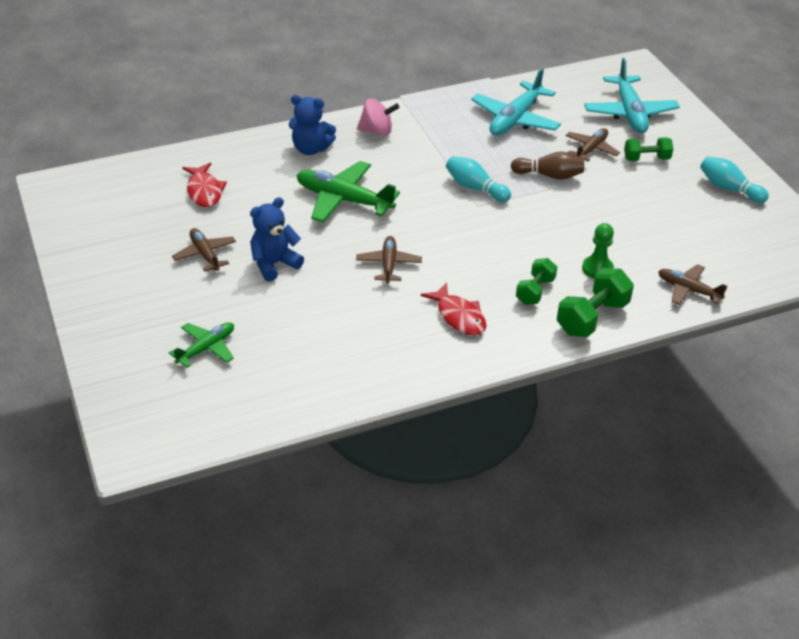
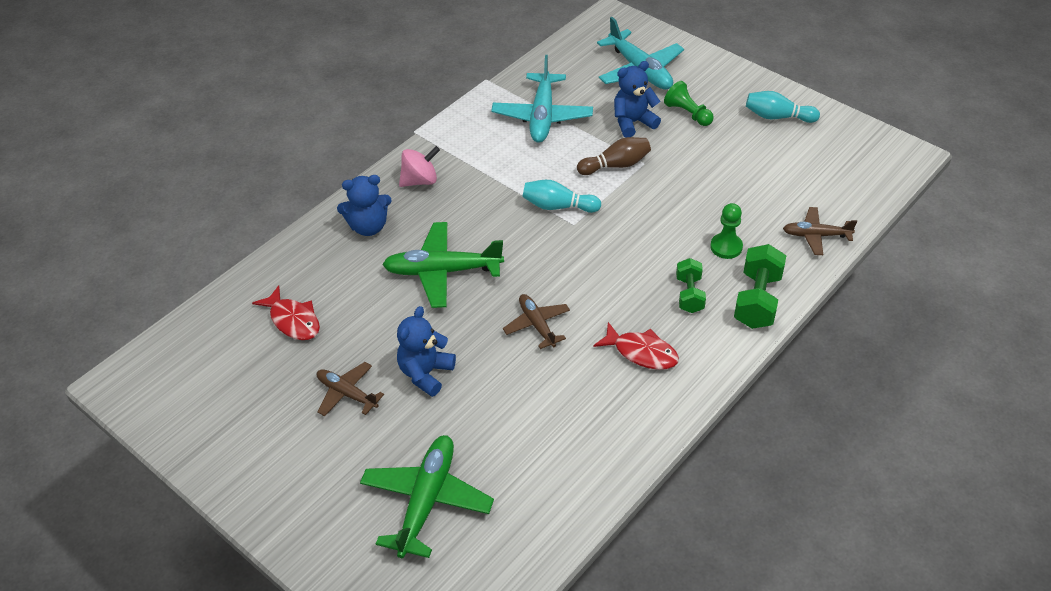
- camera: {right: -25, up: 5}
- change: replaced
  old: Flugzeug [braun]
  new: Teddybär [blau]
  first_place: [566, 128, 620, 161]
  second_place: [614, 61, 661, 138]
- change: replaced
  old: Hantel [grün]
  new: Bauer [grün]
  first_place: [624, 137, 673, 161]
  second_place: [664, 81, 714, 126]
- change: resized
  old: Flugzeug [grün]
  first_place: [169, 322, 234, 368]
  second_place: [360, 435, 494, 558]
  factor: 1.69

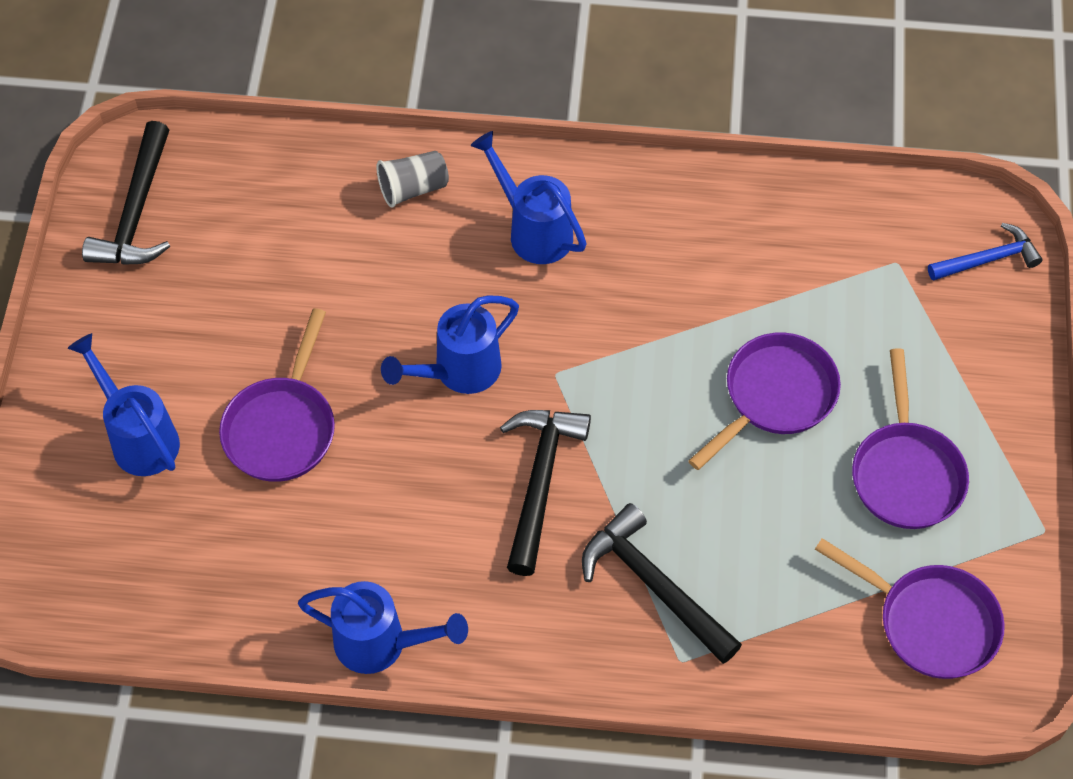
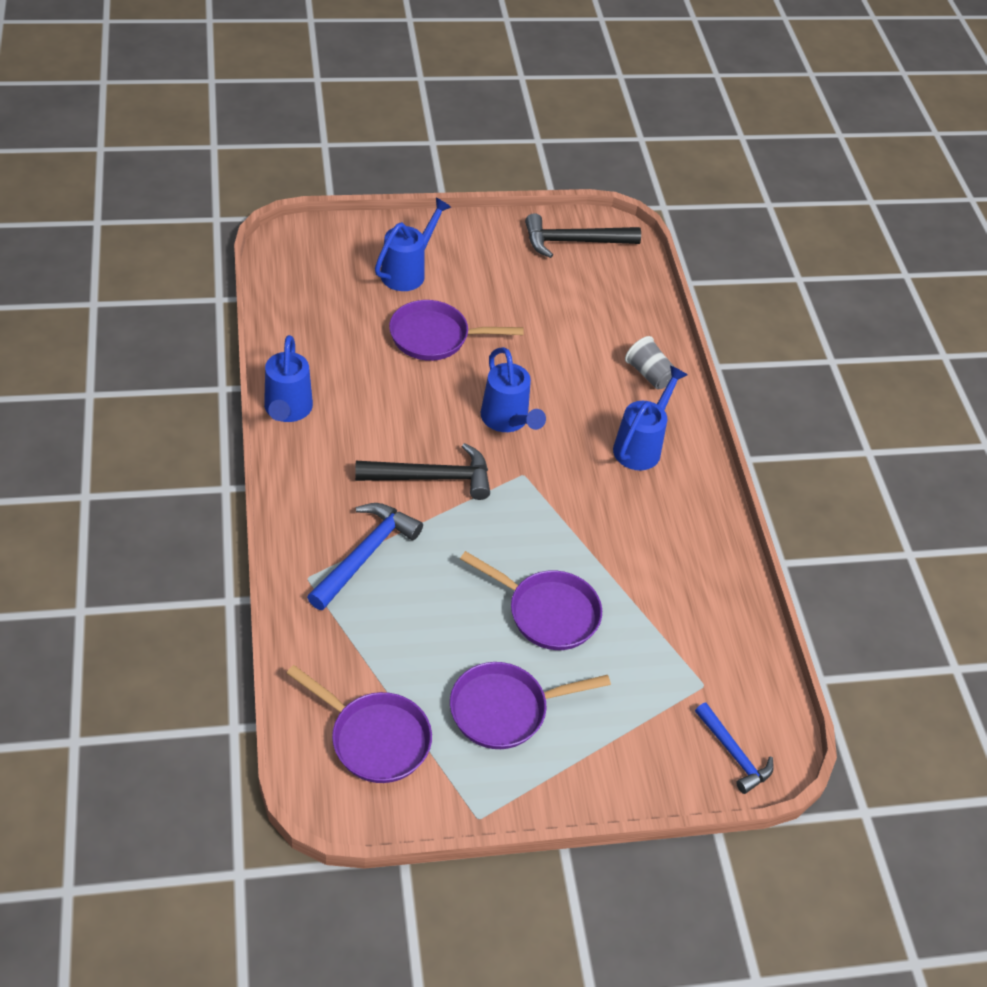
- camera: {right: 70, up: -10}
- change: recoloured
  old: Hammer [schwarz]
  new: Hammer [blau]
  first_place: [582, 503, 742, 664]
  second_place: [307, 503, 423, 610]
- change: turned
  old: Gießkanne [blau]
  first_place: [381, 295, 519, 394]
  second_place: [481, 347, 546, 432]
  degrees: -150
- change: turned
  old: Pfanne [lila]
  first_place: [815, 538, 1005, 679]
  second_place: [286, 665, 432, 783]
  degrees: -75

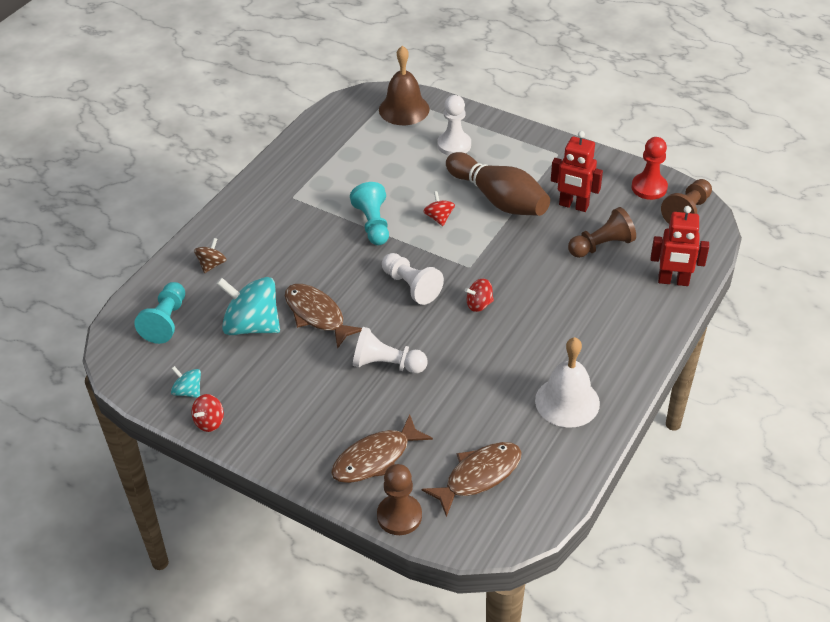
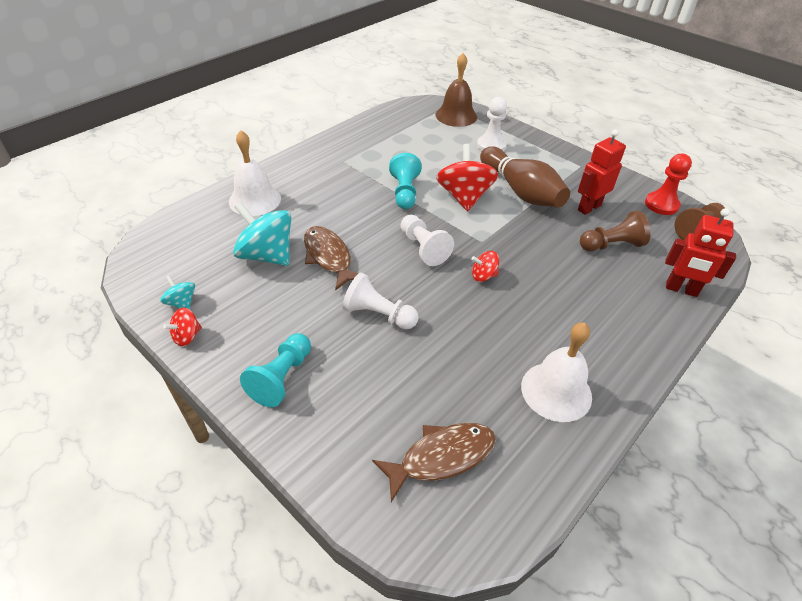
- camera: {right: 10, up: 0}
- change: removed
  old: Fisch [braun]
  first_place: [331, 414, 433, 483]
- change: removed
  old: Bauer [braun]
  first_place: [377, 464, 422, 535]
- change: moved
  old: Bauer [türkis]
  first_place: [134, 282, 185, 344]
  second_place: [240, 333, 311, 407]
- change: replaced
  old: Kreisel [braun]
  new: Glocke [weiß]
  first_place: [194, 238, 226, 273]
  second_place: [229, 130, 281, 216]
- change: turned
  old: Roboter [rot]
  first_place: [551, 131, 603, 212]
  second_place: [578, 130, 626, 215]
  degrees: 105
- change: resized
  old: Kreisel [rot]
  first_place: [423, 191, 455, 226]
  second_place: [436, 144, 498, 211]
  factor: 2.06

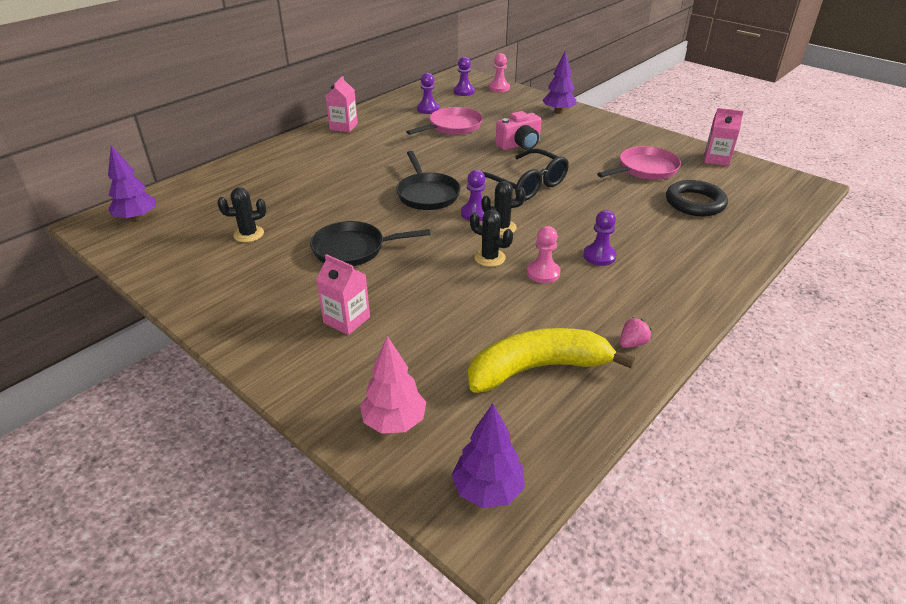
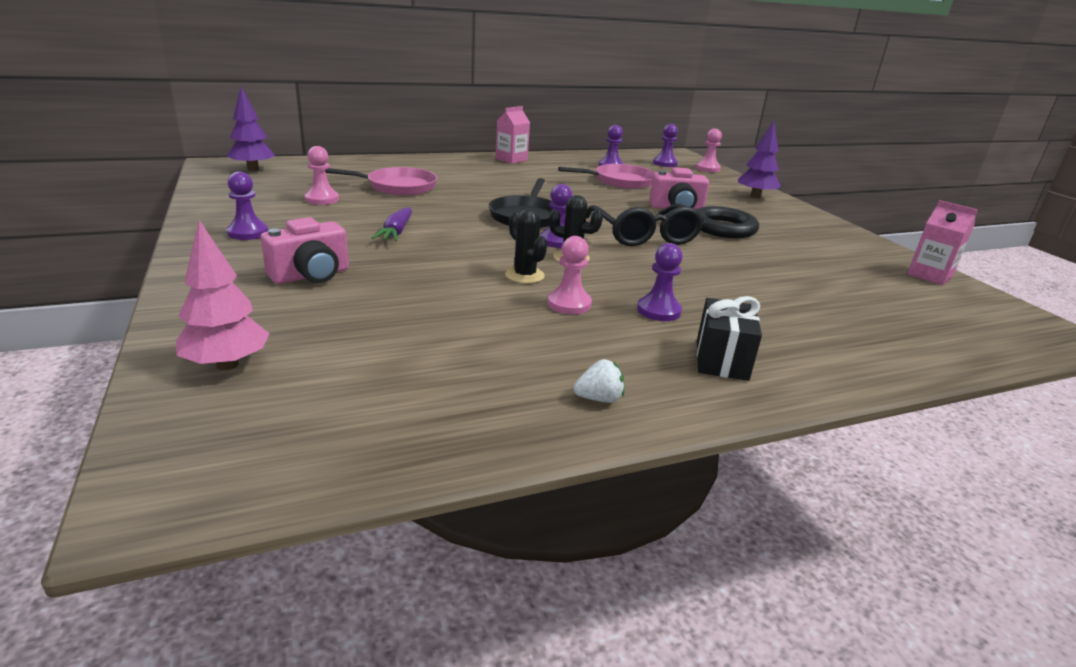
- camera: {right: 25, up: -10}
- change: removed
  old: Baum [lila]
  first_place: [451, 403, 525, 508]
- change: removed
  old: Banane [gelb]
  first_place: [468, 328, 635, 393]
- change: added
  new: Bauer [lila]
  second_place: [227, 172, 268, 240]
- change: added
  new: Geschenk [schwarz]
  second_place: [697, 296, 762, 381]
- change: moved
  old: Pfanne [rosa]
  first_place: [597, 146, 681, 180]
  second_place: [325, 167, 437, 196]
- change: moved
  old: Ring [schwarz]
  first_place: [666, 180, 728, 216]
  second_place: [697, 206, 759, 238]
- change: replaced
  old: Kaktus [schwarz]
  new: Bauer [rosa]
  first_place: [217, 187, 266, 242]
  second_place: [305, 146, 339, 205]
- change: replaced
  old: Pfanne [schwarz]
  new: Karotte [lila]
  first_place: [310, 221, 430, 266]
  second_place: [372, 207, 412, 241]
- change: replaced
  old: Getränkekarton [rosa]
  new: Kamera [rosa]
  first_place: [316, 254, 370, 335]
  second_place: [261, 217, 349, 284]
- change: recoloured
  old: Erdbeere [rosa]
  new: Erdbeere [weiß]
  first_place: [620, 317, 652, 348]
  second_place: [573, 359, 625, 402]

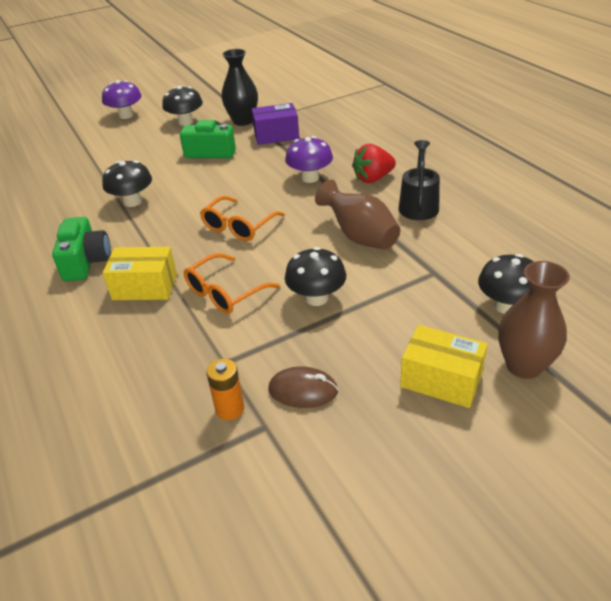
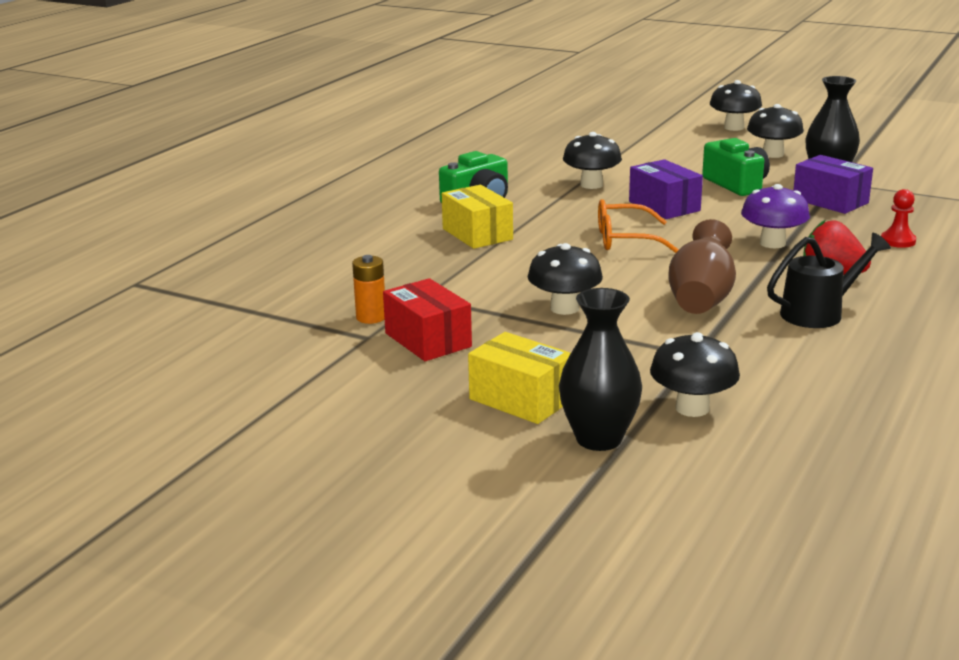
- camera: {right: 55, up: -15}
- change: removed
  old: Brille [orange]
  first_place: [184, 253, 280, 314]
- change: added
  new: Schachtel [lila]
  second_place: [629, 159, 703, 219]
- change: added
  new: Bauer [rot]
  second_place: [881, 189, 916, 248]
- change: replaced
  old: Computermaus [braun]
  new: Schachtel [rot]
  first_place: [269, 366, 338, 408]
  second_place: [383, 278, 472, 361]
- change: recoloured
  old: Pilz [lila]
  new: Pilz [schwarz]
  first_place: [102, 80, 142, 119]
  second_place: [710, 80, 762, 131]
- change: recoloured
  old: Vase [braun]
  new: Vase [schwarz]
  first_place: [498, 261, 570, 379]
  second_place: [559, 288, 642, 451]
- change: turned
  old: Schachtel [gelb]
  first_place: [400, 325, 488, 408]
  second_place: [468, 332, 571, 424]
  degrees: -45

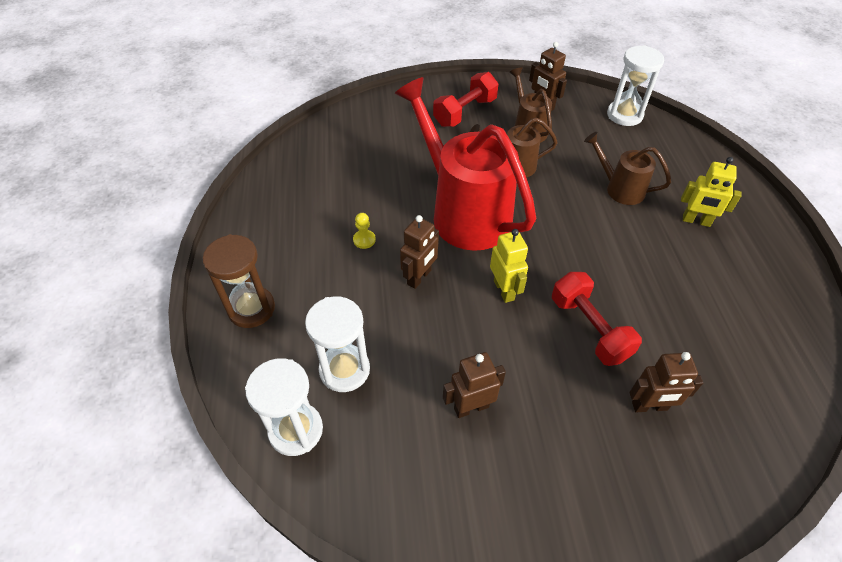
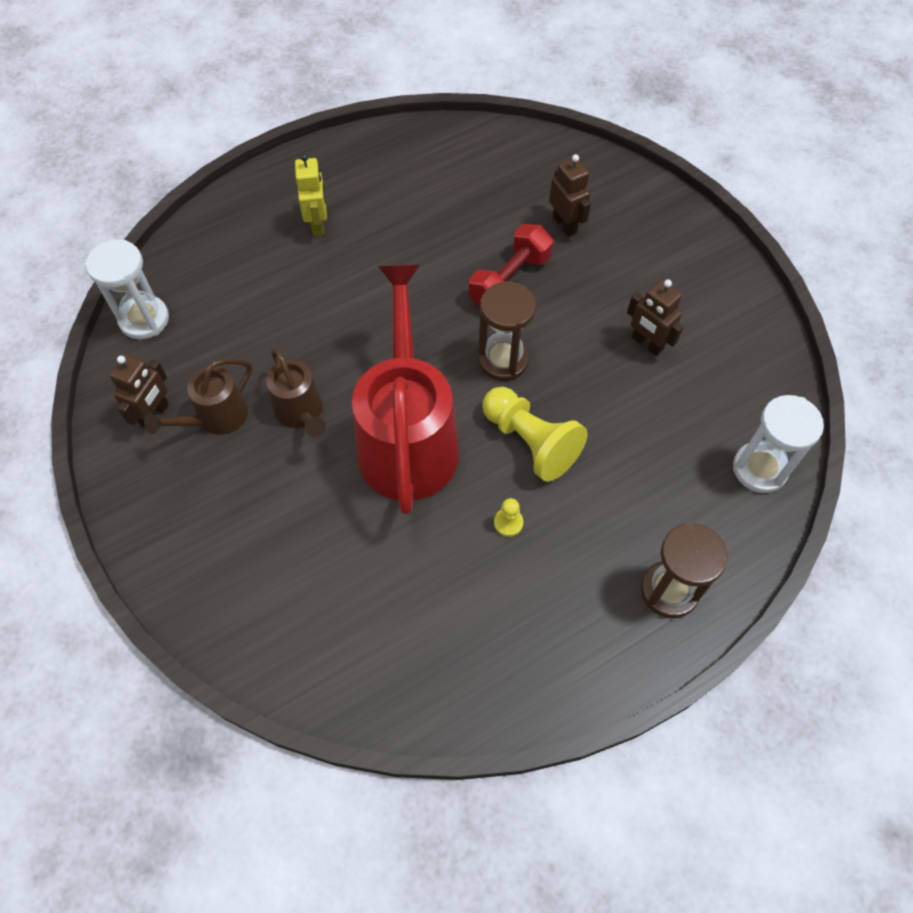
- camera: {right: -115, up: 10}
- change: removed
  old: Sanduhr [weiß]
  first_place: [305, 296, 370, 392]
- change: removed
  old: Hantel [rot]
  first_place: [433, 72, 499, 127]
- change: removed
  old: Gießkanne [braun]
  first_place: [584, 132, 671, 205]
- change: replaced
  old: Roboter [braun]
  new: Bauer [gelb]
  first_place: [400, 215, 439, 289]
  second_place: [482, 387, 587, 482]
- change: replaced
  old: Roboter [gelb]
  new: Sanduhr [braun]
  first_place: [490, 229, 528, 303]
  second_place: [478, 282, 536, 381]
- change: turned
  old: Gießkanne [rot]
  first_place: [395, 77, 536, 251]
  second_place: [352, 265, 459, 514]
  degrees: 150

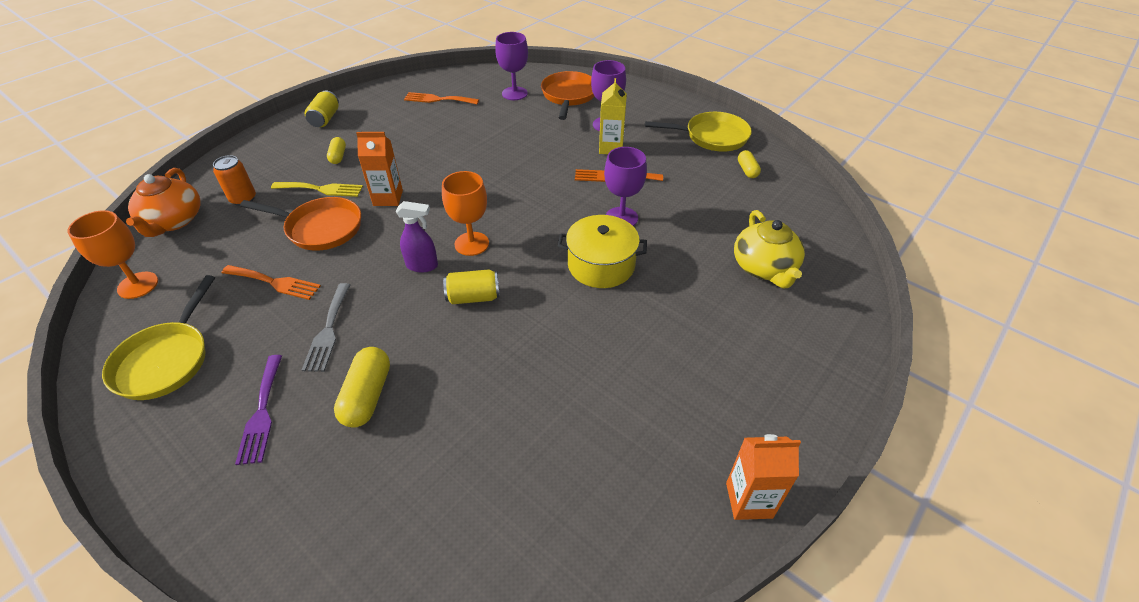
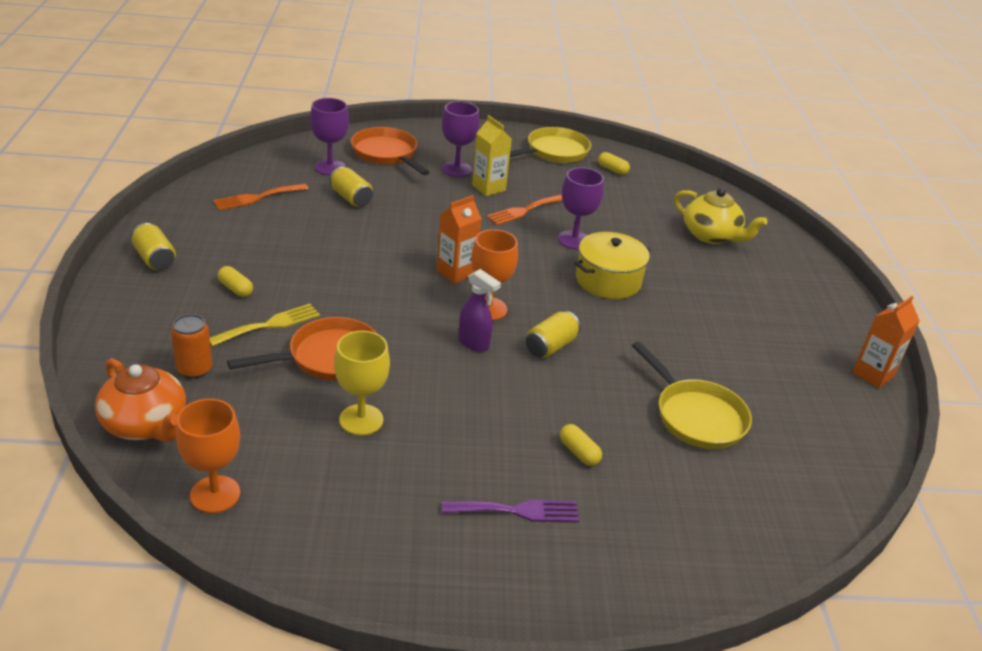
- camera: {right: -45, up: -10}
- change: removed
  old: Gabel [grau]
  first_place: [302, 283, 350, 372]
- change: added
  new: Dose [gelb]
  second_place: [330, 167, 373, 207]
- change: moved
  old: Pfanne [gelb]
  first_place: [102, 275, 215, 400]
  second_place: [632, 341, 752, 449]
- change: moved
  old: Getränkekarton [orange]
  first_place: [356, 132, 403, 206]
  second_place: [437, 195, 482, 284]
- change: replaced
  old: Gabel [orange]
  new: Kelch [gelb]
  first_place: [222, 265, 321, 300]
  second_place: [334, 331, 390, 435]
- change: turned
  old: Gabel [lila]
  first_place: [235, 355, 282, 465]
  second_place: [442, 500, 579, 522]
  degrees: -45
- change: turned
  old: Sprühflasche [lila]
  first_place: [396, 201, 438, 272]
  second_place: [458, 269, 501, 352]
  degrees: 75
- change: resized
  old: Kapsel [gelb]
  first_place: [334, 347, 390, 428]
  second_place: [560, 424, 602, 466]
  factor: 0.59

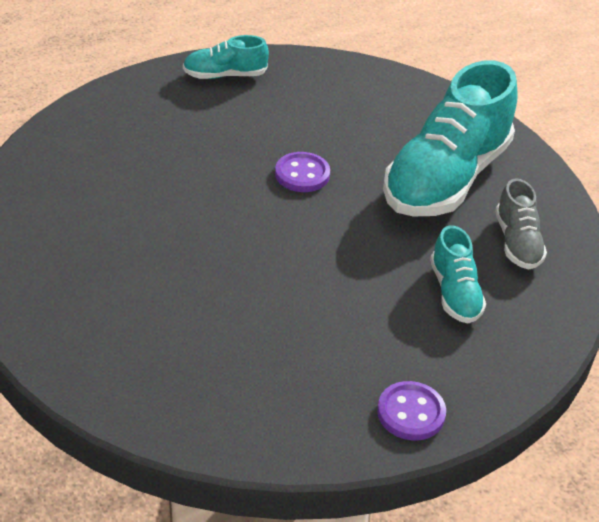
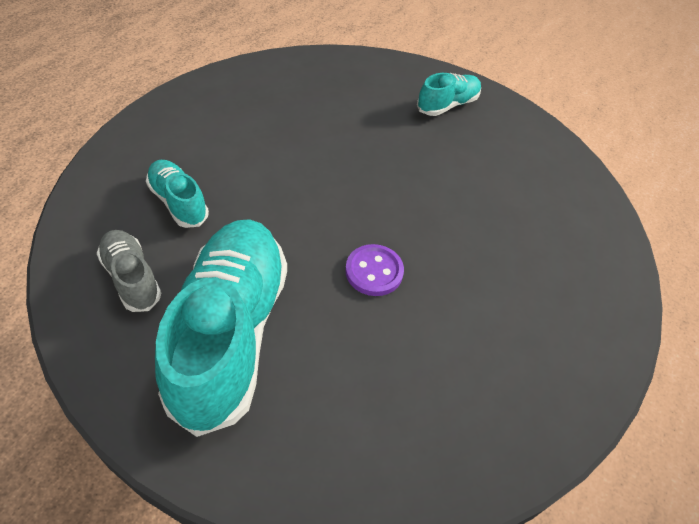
- camera: {right: 150, up: 10}
- change: removed
  old: Knopf [lila]
  first_place: [377, 381, 446, 440]
- change: moved
  old: Schuh [türkis]
  first_place: [183, 35, 269, 79]
  second_place: [417, 73, 481, 116]

